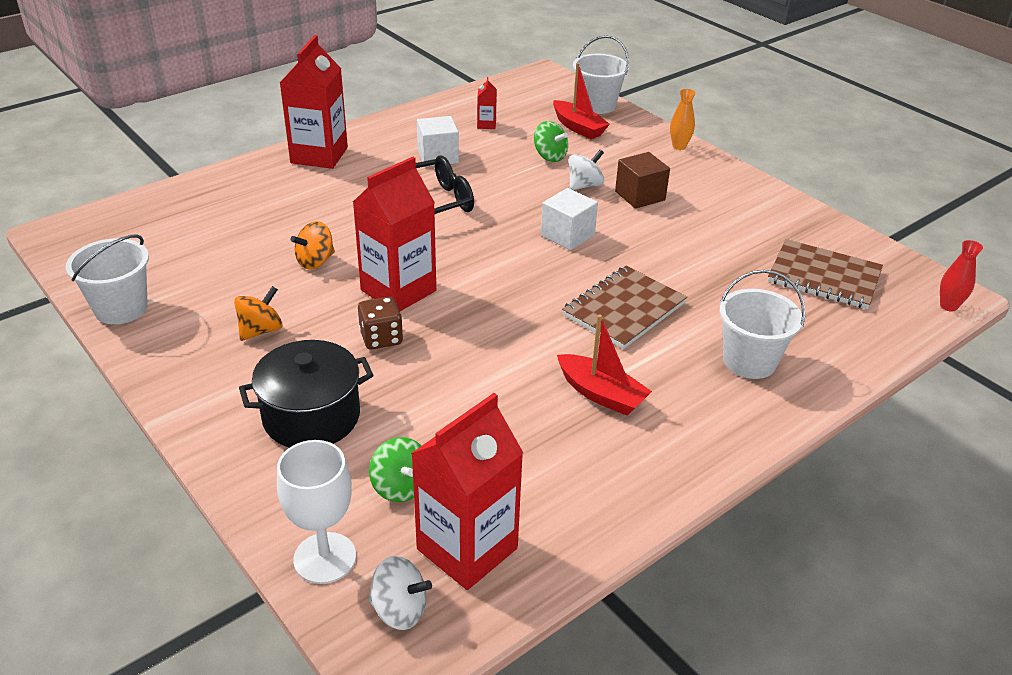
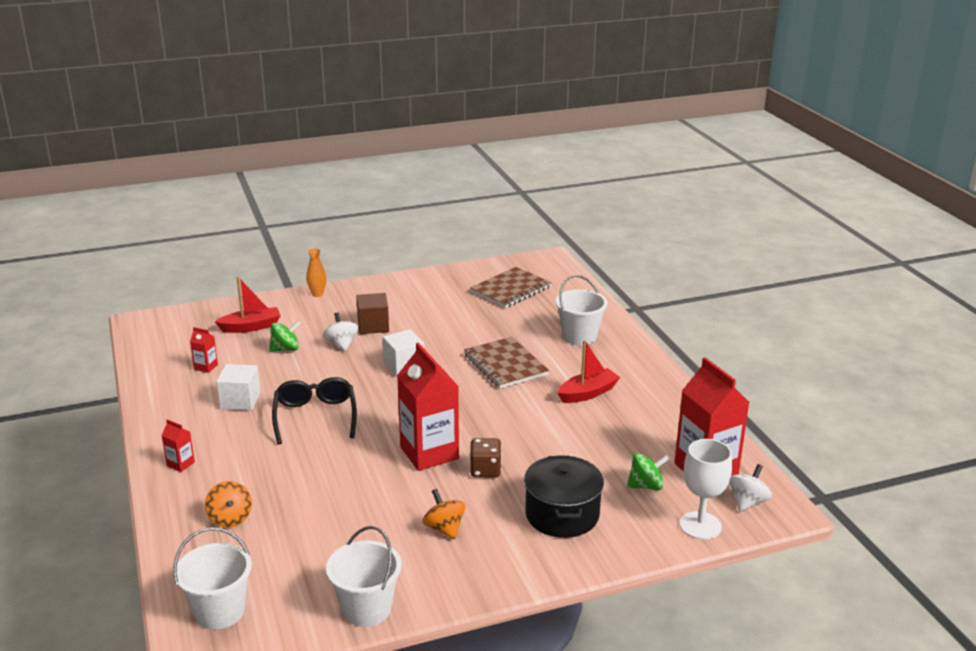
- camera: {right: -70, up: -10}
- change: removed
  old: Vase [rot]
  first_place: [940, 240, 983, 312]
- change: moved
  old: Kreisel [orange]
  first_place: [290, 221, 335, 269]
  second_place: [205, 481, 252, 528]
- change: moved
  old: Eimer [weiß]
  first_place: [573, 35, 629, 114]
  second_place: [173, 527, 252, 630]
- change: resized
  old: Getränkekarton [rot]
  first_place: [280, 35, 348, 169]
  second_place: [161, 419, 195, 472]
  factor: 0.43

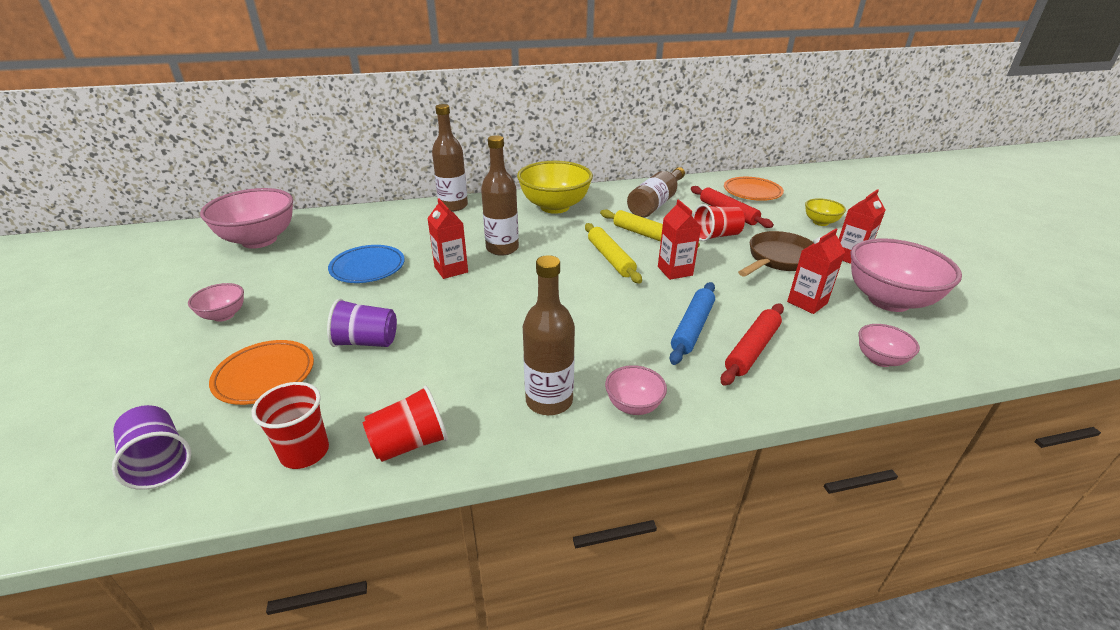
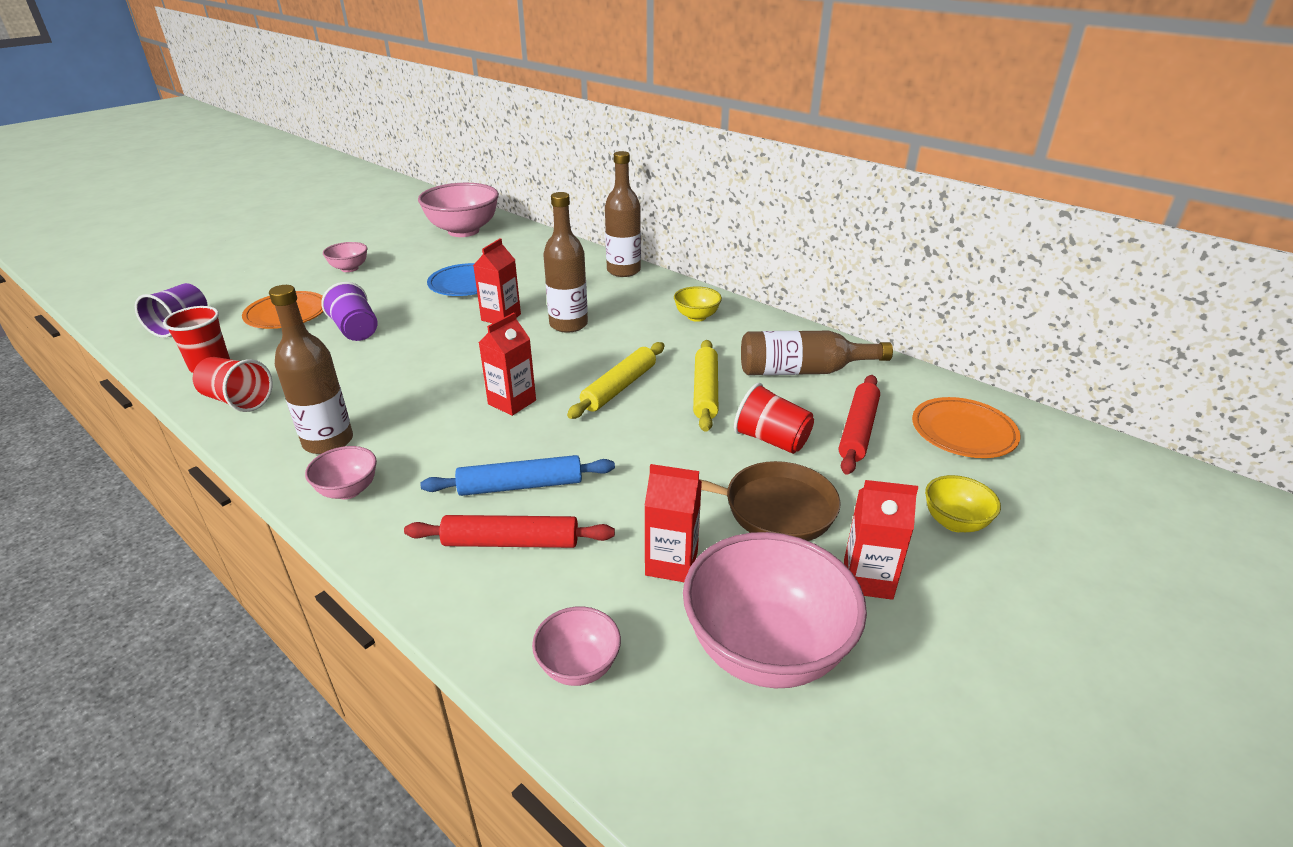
- camera: {right: 55, up: 0}
- change: moved
  old: Getränkekarton [rot]
  first_place: [658, 199, 702, 280]
  second_place: [479, 312, 536, 416]
- change: resized
  old: Schüssel [gelb]
  first_place: [517, 161, 593, 214]
  second_place: [674, 286, 722, 322]
  factor: 0.49

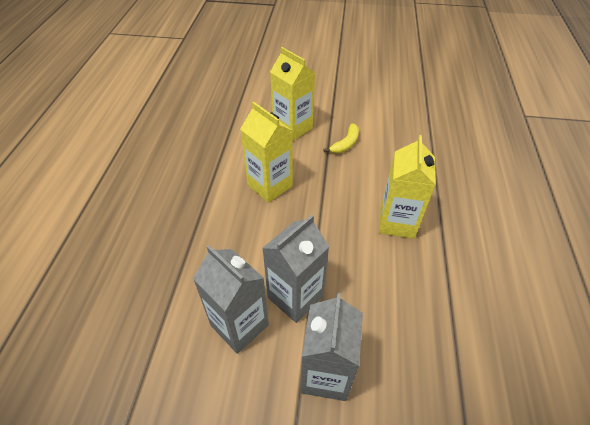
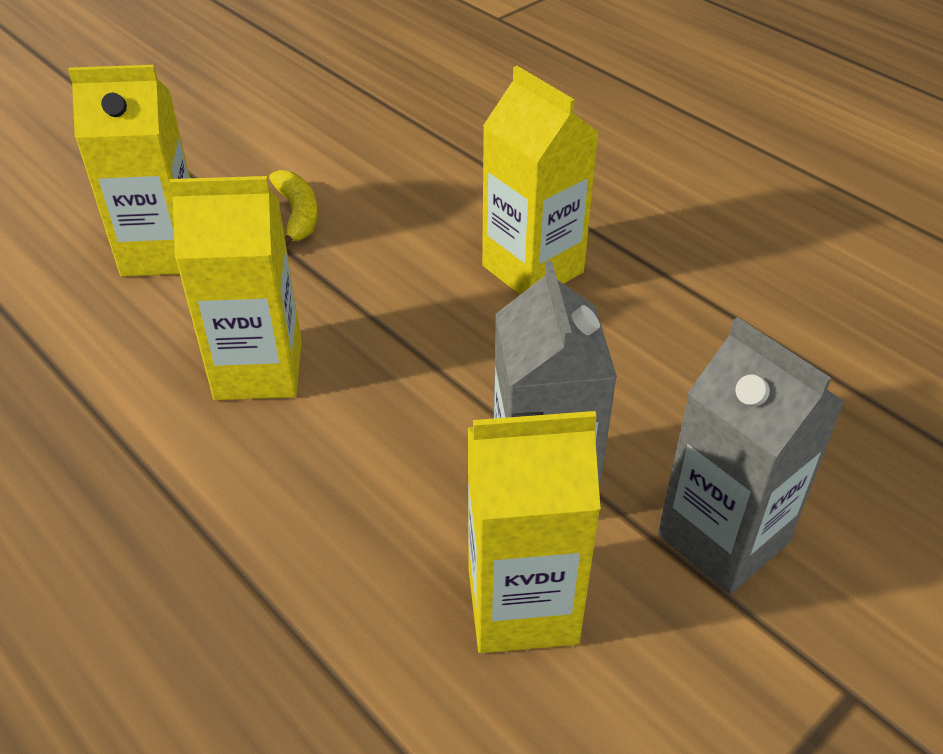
- camera: {right: -50, up: -5}
- change: recoloured
  old: Getränkekarton [grau]
  new: Getränkekarton [gelb]
  first_place: [193, 245, 269, 354]
  second_place: [468, 411, 601, 653]

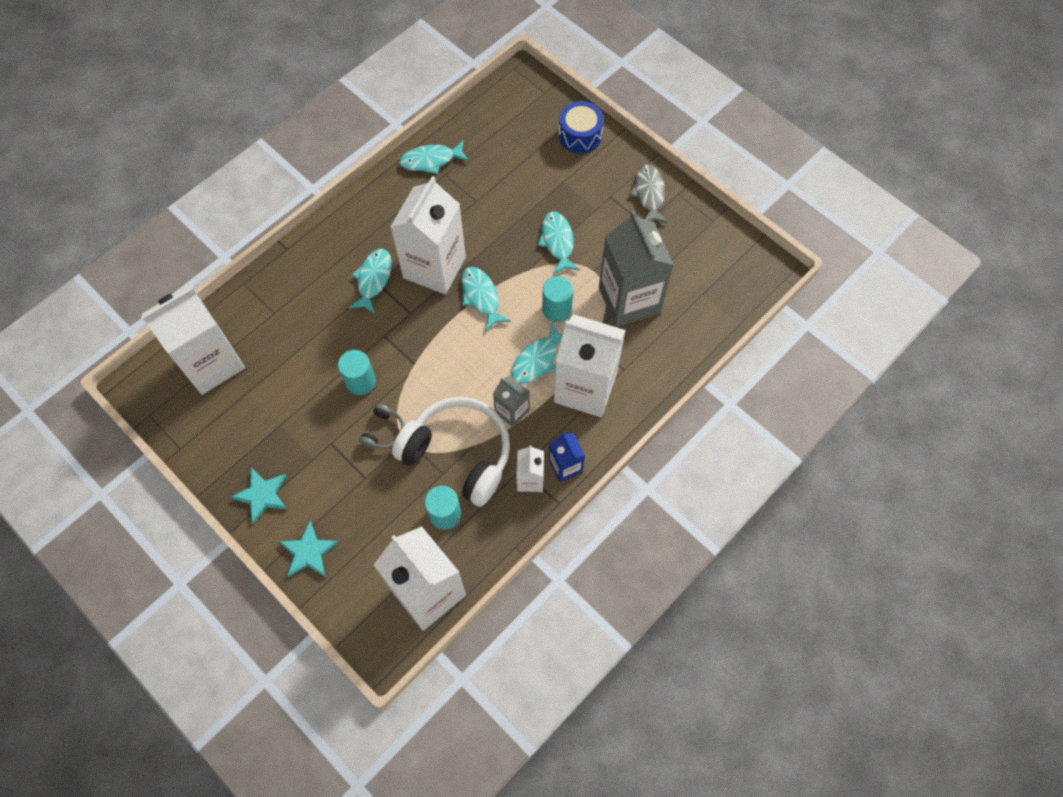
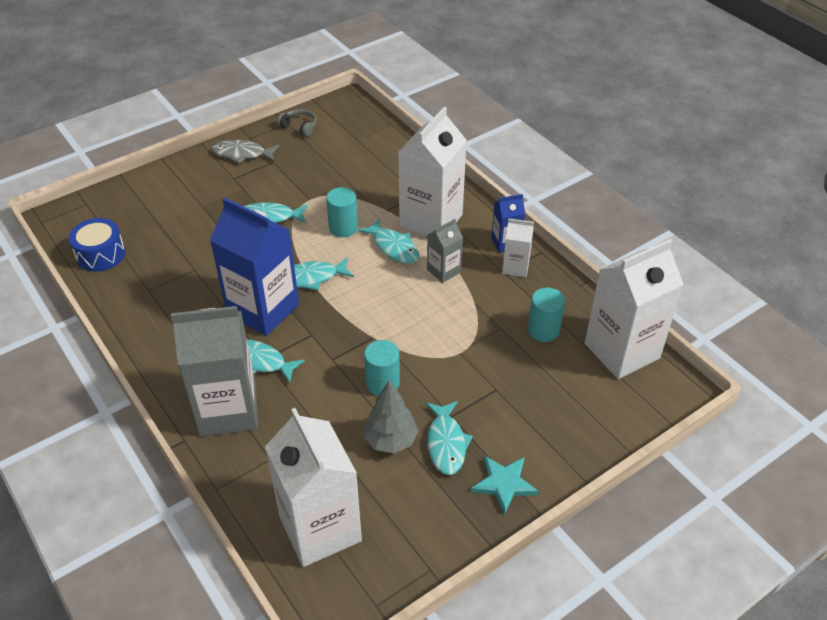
- camera: {right: -80, up: -20}
- change: removed
  old: Stern [türkis]
  first_place: [279, 521, 339, 577]
- change: removed
  old: Kopfhörer [weiß]
  first_place: [392, 397, 510, 507]
- change: added
  new: Baum [grau]
  second_place: [364, 380, 418, 453]
- change: moved
  old: Kopfhörer [grau]
  first_place: [359, 404, 405, 449]
  second_place: [277, 109, 317, 137]
- change: moved
  old: Fisch [türkis]
  first_place: [399, 140, 469, 174]
  second_place: [425, 401, 473, 475]
- change: moved
  old: Trommel [blau]
  first_place: [559, 101, 604, 153]
  second_place: [69, 218, 125, 272]
- change: moved
  old: Getränkekarton [grau]
  first_place: [599, 211, 674, 327]
  second_place: [171, 306, 258, 437]
- change: recoloured
  old: Getränkekarton [weiß]
  new: Getränkekarton [blau]
  first_place: [390, 176, 466, 295]
  second_place: [210, 198, 299, 336]

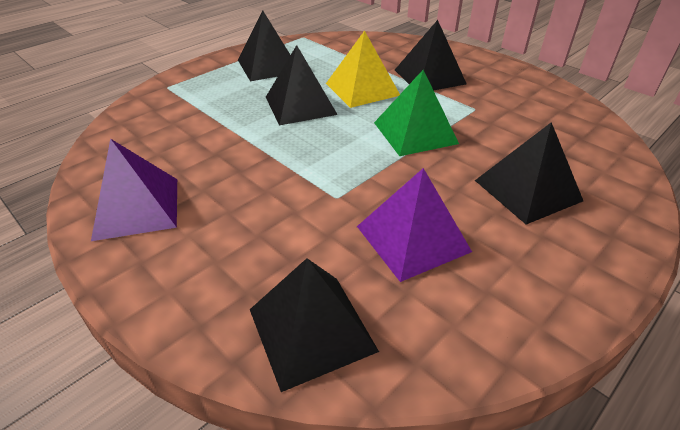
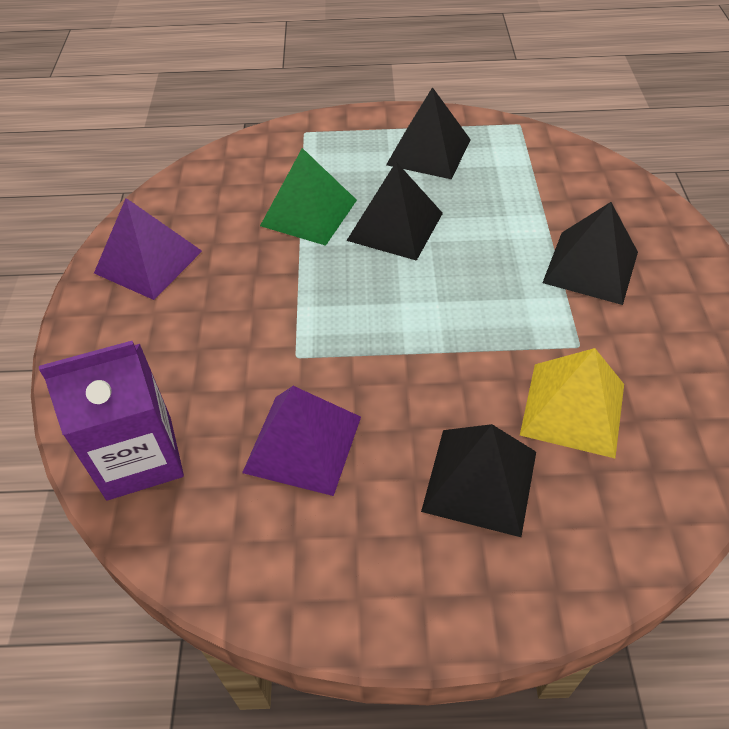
- camera: {right: 45, up: 10}
- change: moved
  old: Pyramide [gelb]
  first_place: [326, 30, 400, 108]
  second_place: [520, 348, 624, 458]
- change: moved
  old: Pyramide [grün]
  first_place: [374, 70, 459, 156]
  second_place: [260, 148, 357, 246]
- change: replaced
  old: Pyramide [schwarz]
  new: Getränkekarton [lila]
  first_place: [250, 258, 379, 392]
  second_place: [39, 341, 184, 500]

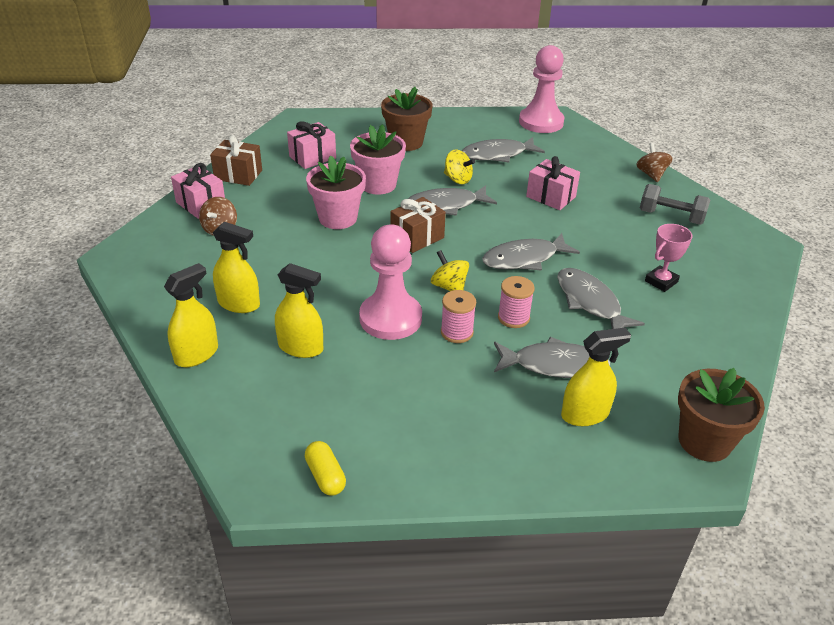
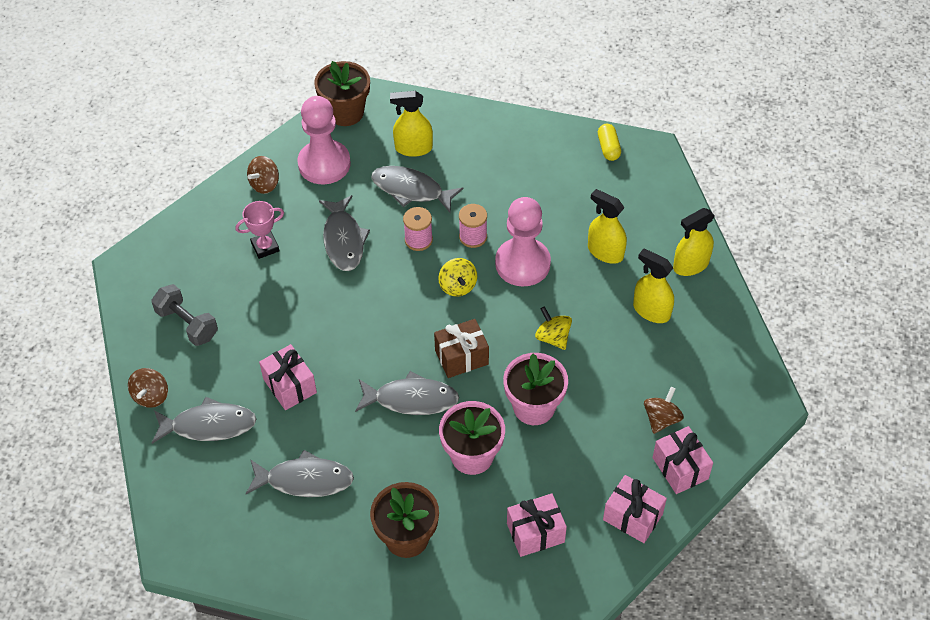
- camera: {right: -160, up: 15}
- change: added
  new: Kreisel [braun]
  second_place: [247, 156, 279, 194]
- change: moved
  old: Kreisel [gelb]
  first_place: [444, 149, 475, 184]
  second_place: [535, 306, 572, 350]
- change: moved
  old: Fisch [grau]
  first_place: [482, 233, 580, 271]
  second_place: [152, 397, 257, 444]
- change: moved
  old: Bauer [rosa]
  first_place: [519, 45, 564, 133]
  second_place: [297, 96, 351, 184]
- change: recoloured
  old: Geschenk [braun]
  new: Geschenk [rosa]
  first_place: [210, 135, 262, 186]
  second_place: [603, 475, 667, 543]

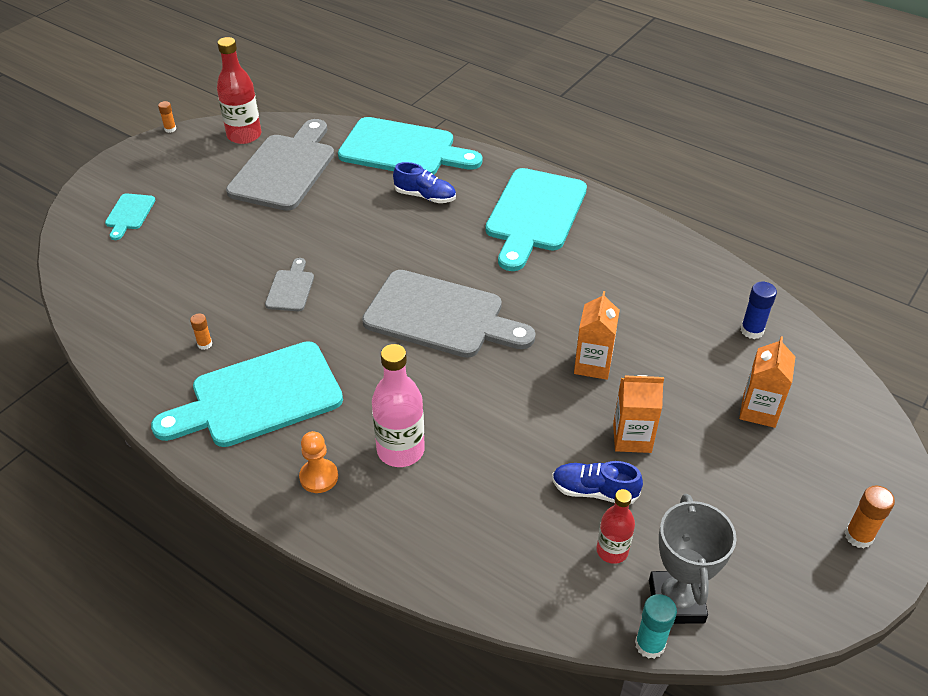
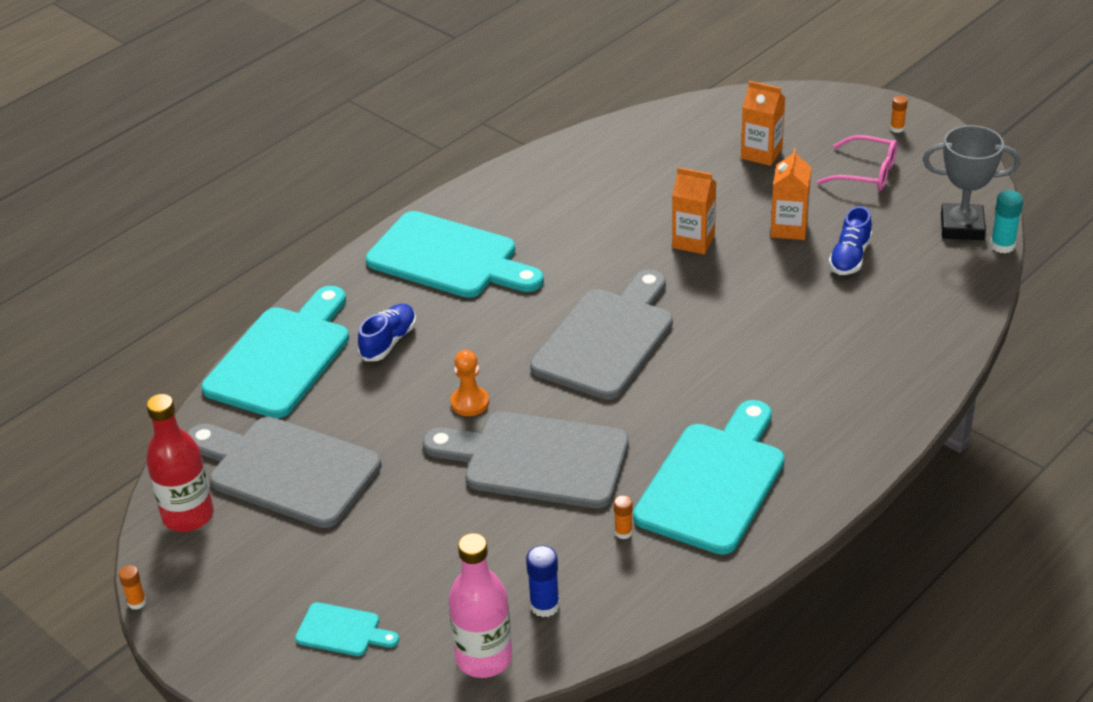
- camera: {right: -80, up: -5}
- change: removed
  old: Flasche [rot]
  first_place: [596, 489, 635, 564]
- change: added
  new: Brille [rosa]
  second_place: [817, 135, 897, 191]
- change: moved
  old: Bauer [orange]
  first_place: [299, 431, 338, 493]
  second_place: [450, 350, 489, 416]
- change: moved
  old: Flasche [rosa]
  first_place: [372, 344, 425, 467]
  second_place: [449, 533, 512, 678]
- change: moved
  old: Klebestift [blau]
  first_place: [741, 282, 777, 339]
  second_place: [526, 545, 560, 617]
- change: turned
  old: Schneidebrett [türkis]
  first_place: [151, 341, 343, 447]
  second_place: [633, 400, 785, 555]
  degrees: -135
- change: resized
  old: Schneidebrett [grau]
  first_place: [265, 258, 314, 311]
  second_place: [423, 412, 629, 508]
  factor: 2.19
- change: resized
  old: Klebestift [orange]
  first_place: [845, 486, 895, 548]
  second_place: [890, 96, 908, 133]
  factor: 0.63

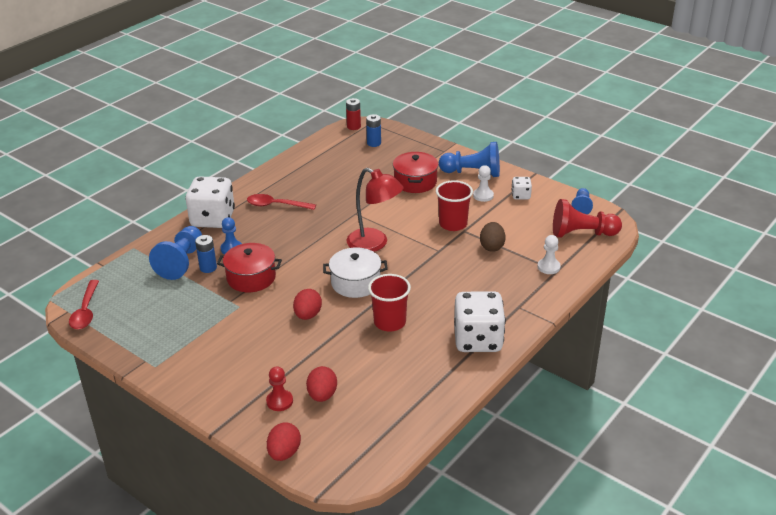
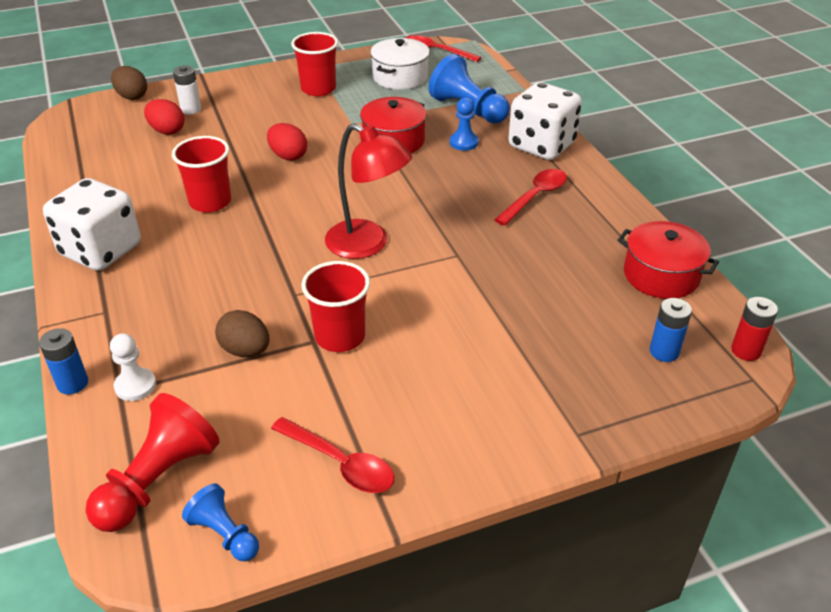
- camera: {right: 120, up: 5}
- change: removed
  old: Bauer [blau]
  first_place: [439, 142, 500, 177]
- change: removed
  old: Bauer [weiß]
  first_place: [473, 165, 494, 202]
- change: added
  new: Becher [rot]
  second_place: [291, 32, 338, 96]
- change: moved
  old: Batterie [blau]
  first_place: [195, 235, 217, 273]
  second_place: [39, 328, 88, 394]
- change: moved
  old: Kochtopf [weiß]
  first_place: [323, 248, 388, 298]
  second_place: [370, 38, 430, 90]
- change: moved
  old: Kochtopf [rot]
  first_place: [393, 152, 439, 193]
  second_place: [617, 221, 719, 299]
- change: replaced
  old: Bauer [rot]
  new: Batterie [weiß]
  first_place: [266, 366, 293, 411]
  second_place: [173, 65, 202, 114]
- change: replaced
  old: Spielwürfel [weiß]
  new: Löffel [rot]
  first_place: [511, 177, 532, 200]
  second_place: [271, 417, 394, 493]
- change: recoloured
  old: Ei [rot]
  new: Ei [braun]
  first_place: [267, 422, 301, 461]
  second_place: [111, 66, 147, 100]
- change: turned
  old: Lampe [rot]
  first_place: [347, 168, 403, 252]
  second_place: [325, 123, 412, 259]
  degrees: -120

